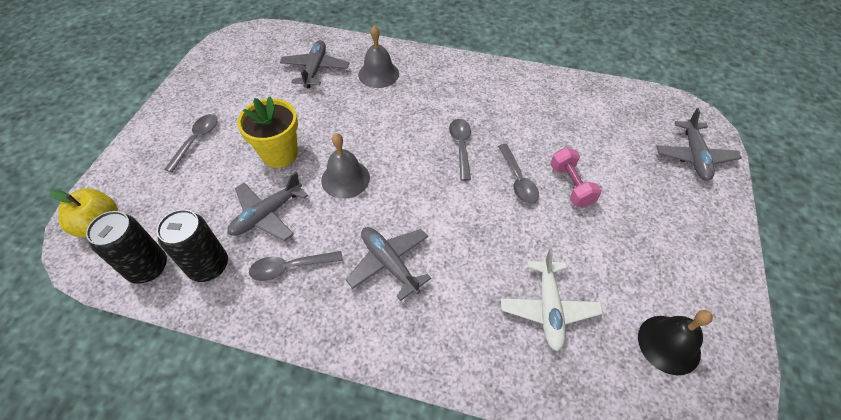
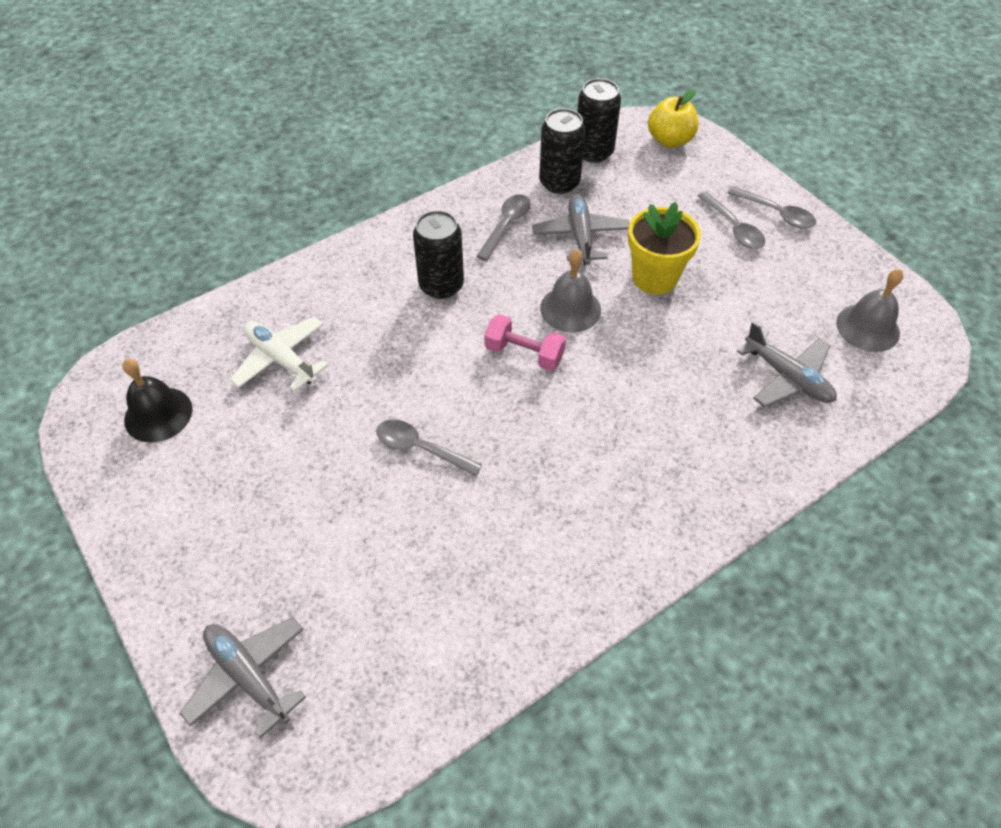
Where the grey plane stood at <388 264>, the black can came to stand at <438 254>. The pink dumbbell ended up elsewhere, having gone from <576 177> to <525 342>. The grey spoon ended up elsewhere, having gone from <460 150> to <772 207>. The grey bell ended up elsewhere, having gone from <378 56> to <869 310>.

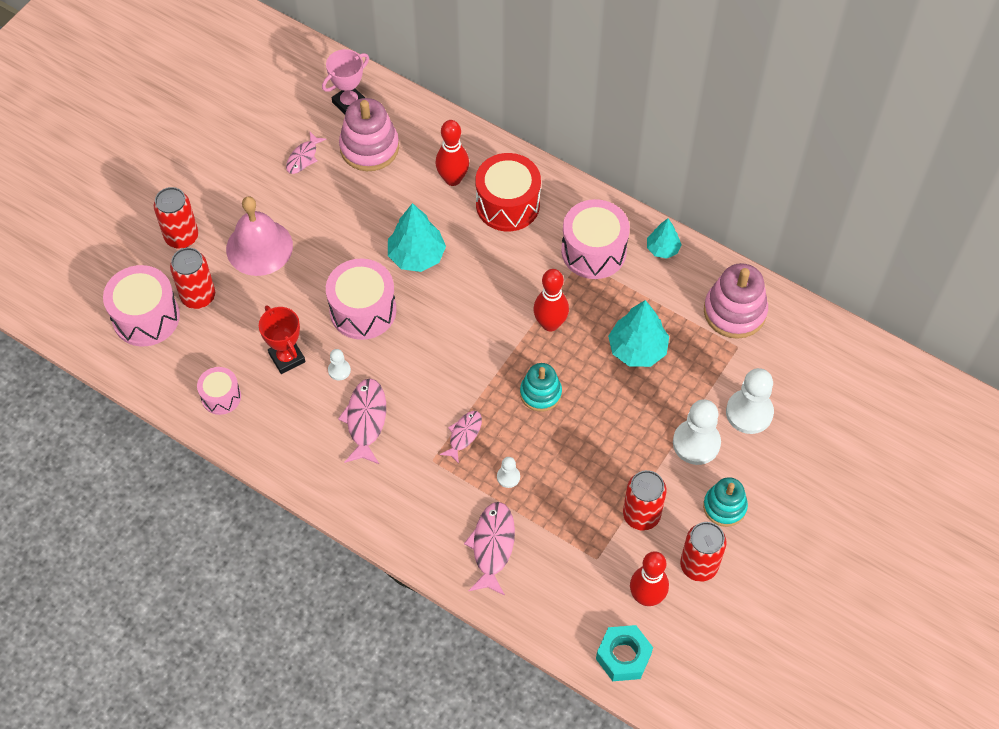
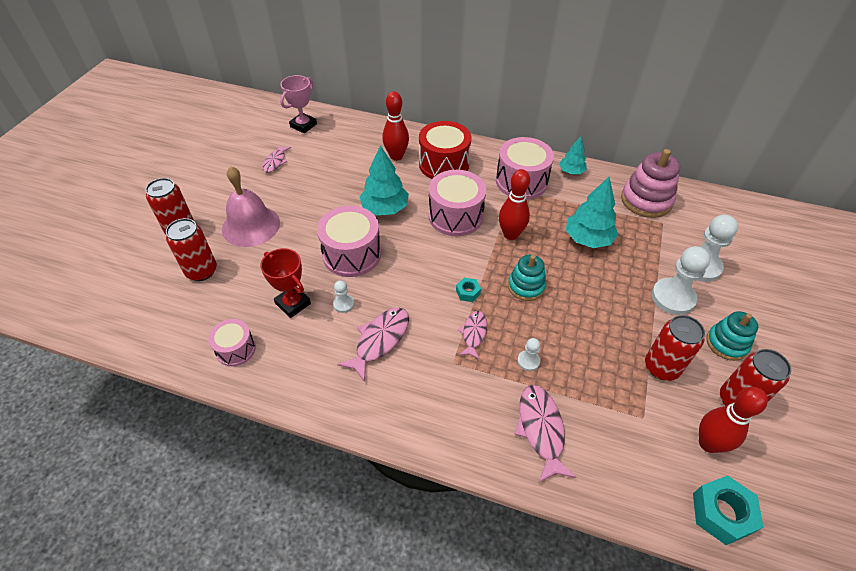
The pink fish at <362 421> ended up facing another way, 45 degrees clockwise from before. The pink drum ended up elsewhere, having gone from <141 305> to <457 203>. The second view gained the turquoise nut at <468 290>. The second view lost the pink stacking toy at <369 134>.

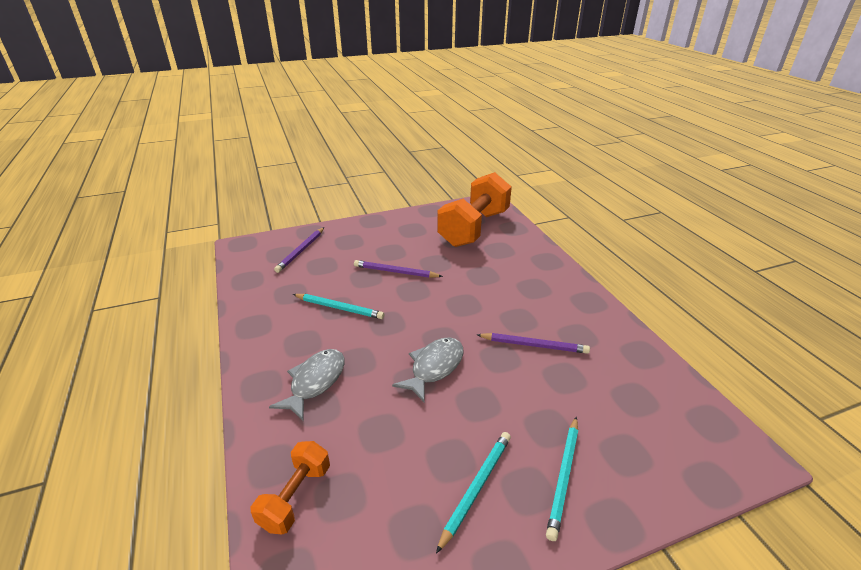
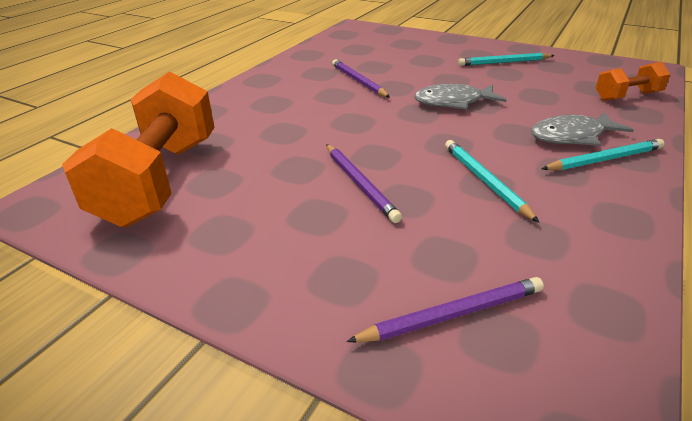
The orange dumbbell at <474 209> ended up facing another way, 75 degrees counterclockwise from before. The turquoise pencil ended up elsewhere, having gone from <562 479> to <603 154>.

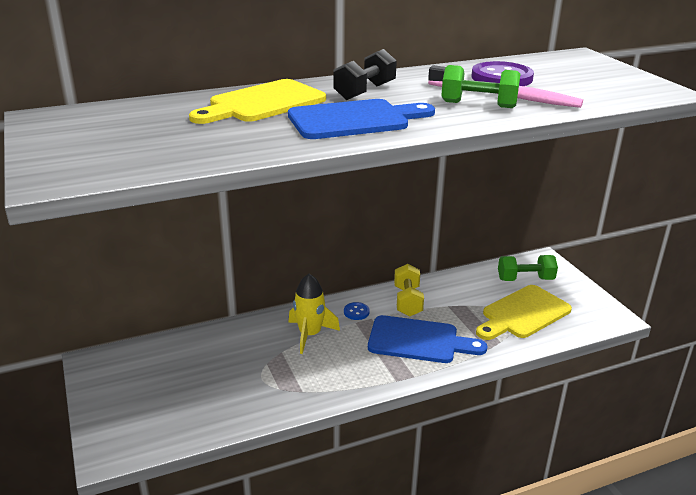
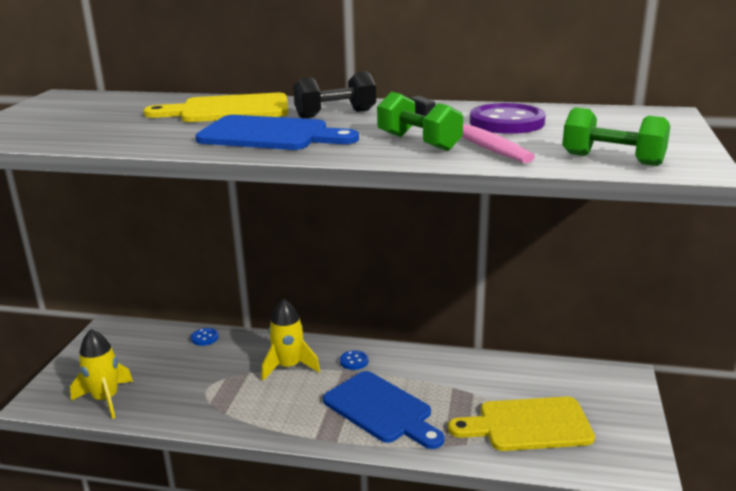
The second view gained the yellow rocket at <101 374>. The second view gained the blue button at <205 337>. The green dumbbell ended up elsewhere, having gone from <528 268> to <616 137>. The second view lost the yellow dumbbell at <409 290>.

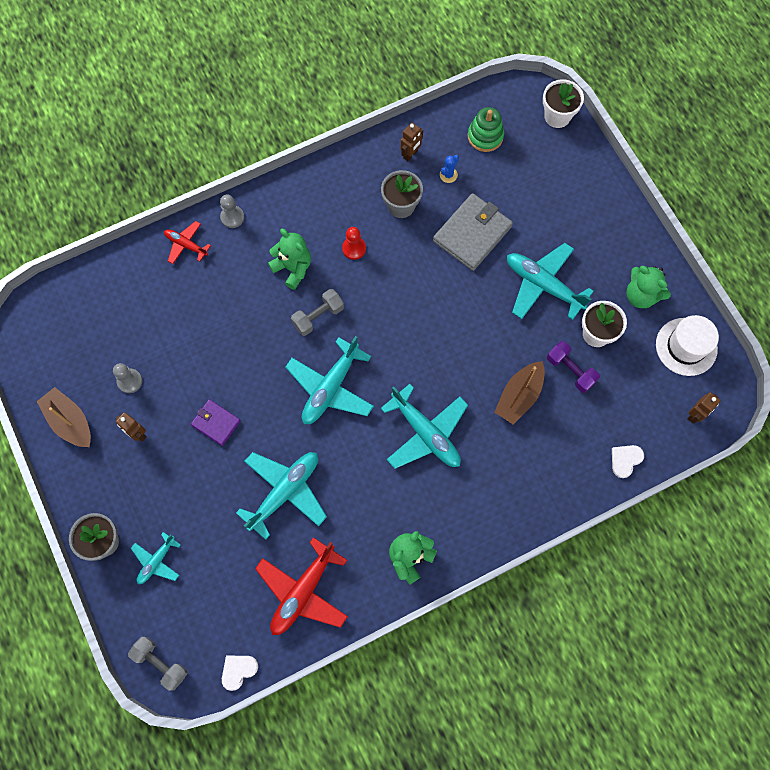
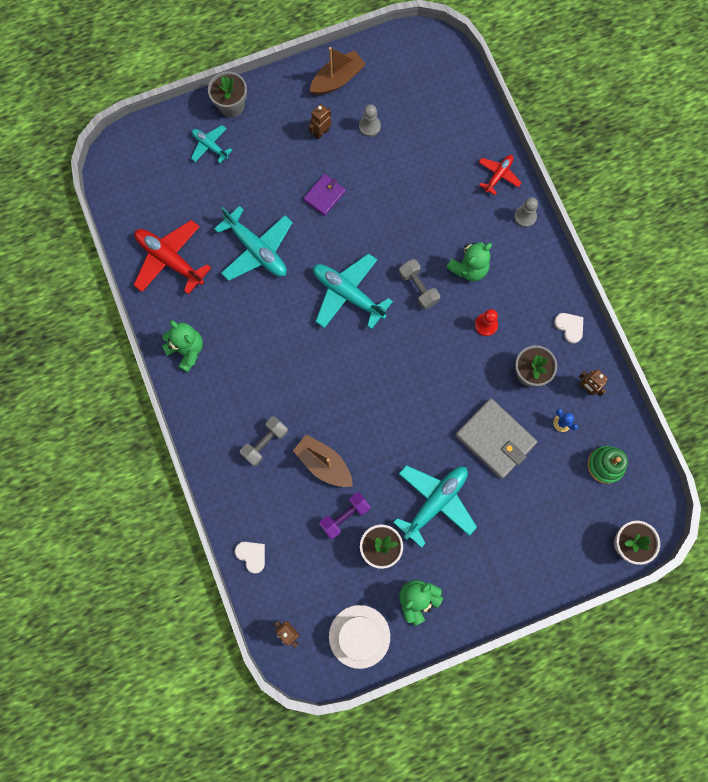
The grey dumbbell ended up elsewhere, having gone from <158 664> to <264 441>. The white heart ended up elsewhere, having gone from <240 673> to <568 328>. The second view lost the turquoise plane at <424 426>.

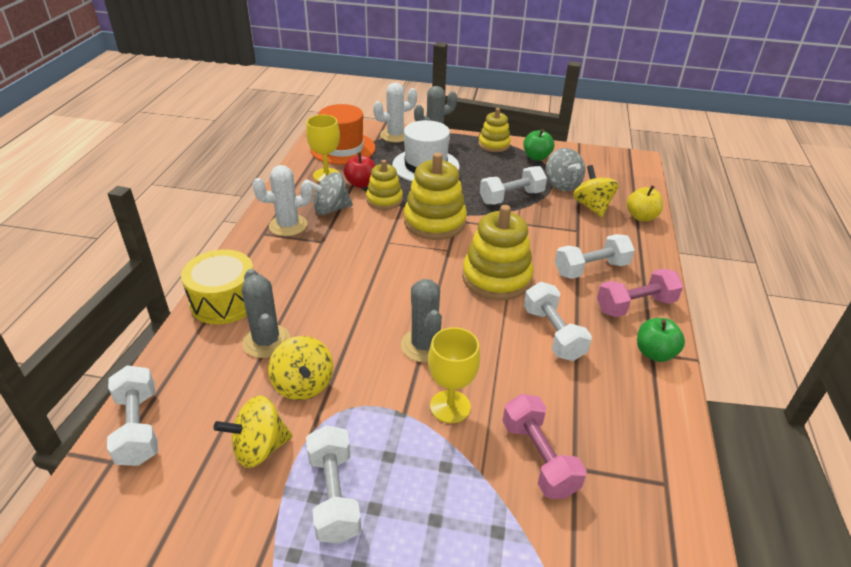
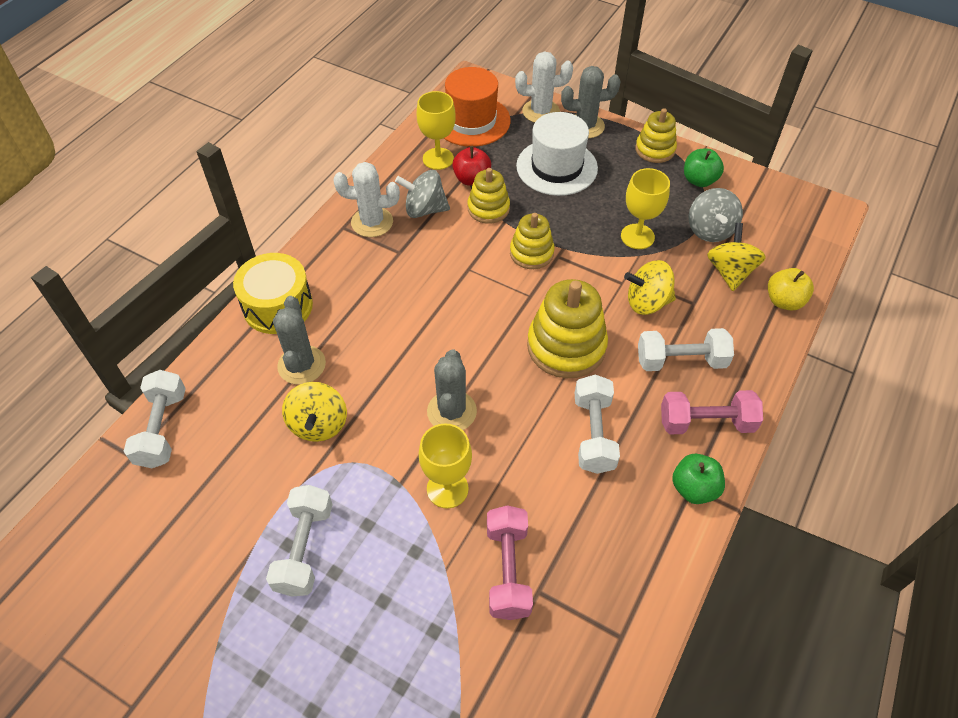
The size of the yellow stacking toy at <435 196> changed by a factor of 0.61. Where the white dumbbell stood at <513 185>, the yellow goblet came to stand at <645 208>. The yellow spinning top ended up elsewhere, having gone from <253 432> to <650 287>.

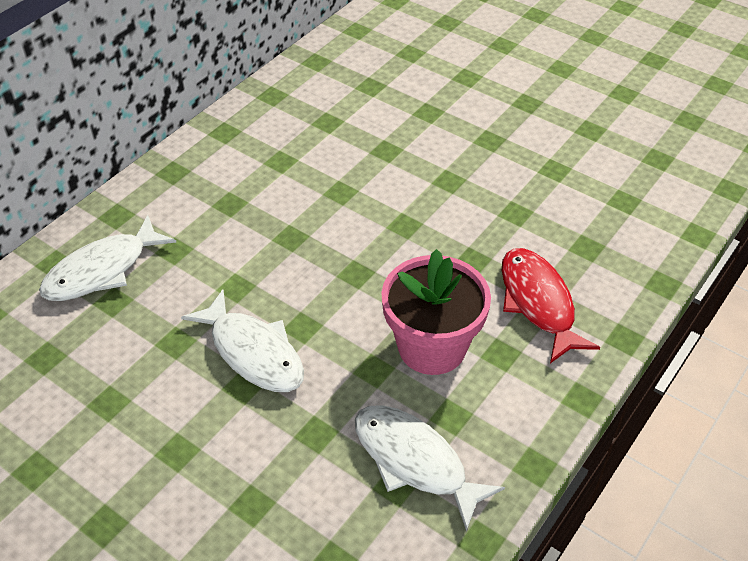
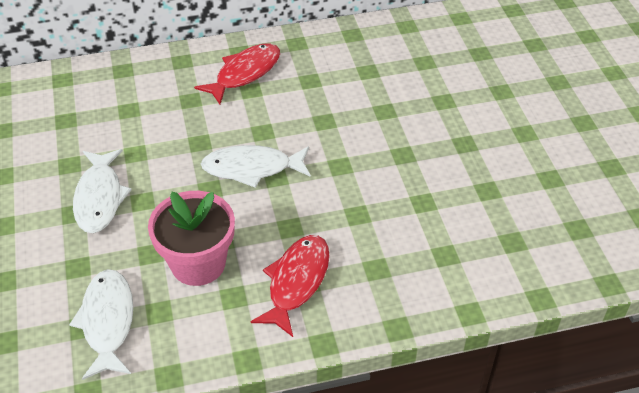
The second view gained the red fish at <237 74>. The white fish ended up elsewhere, having gone from <108 258> to <256 166>.

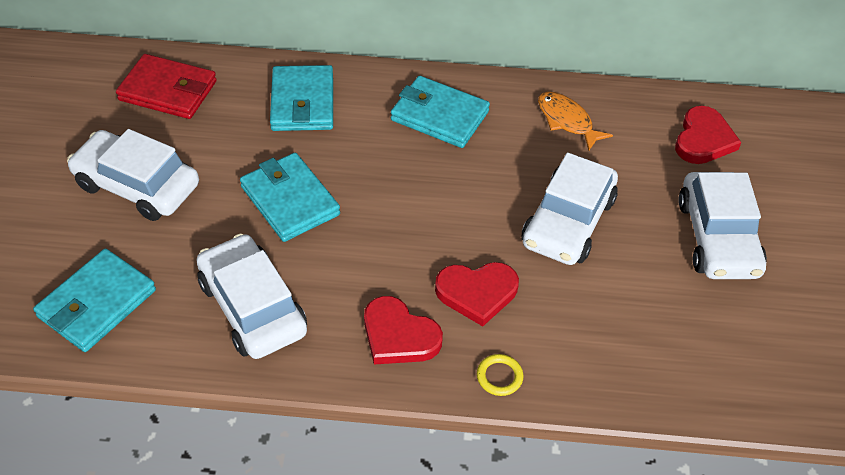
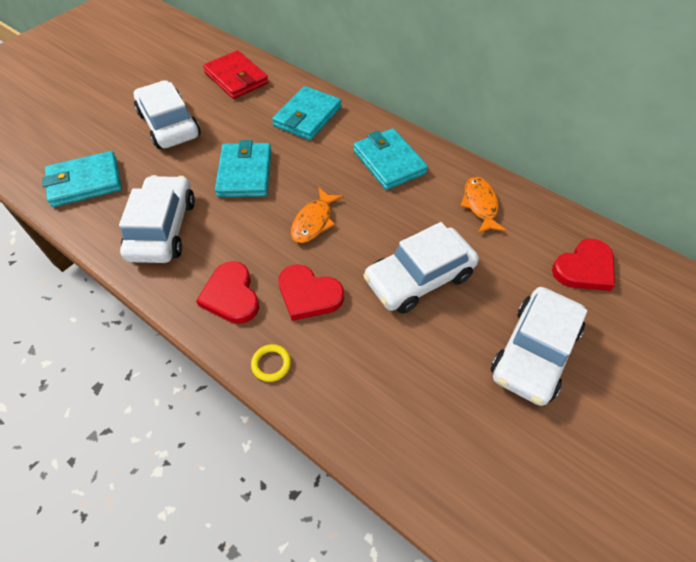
The second view gained the orange fish at <317 215>.

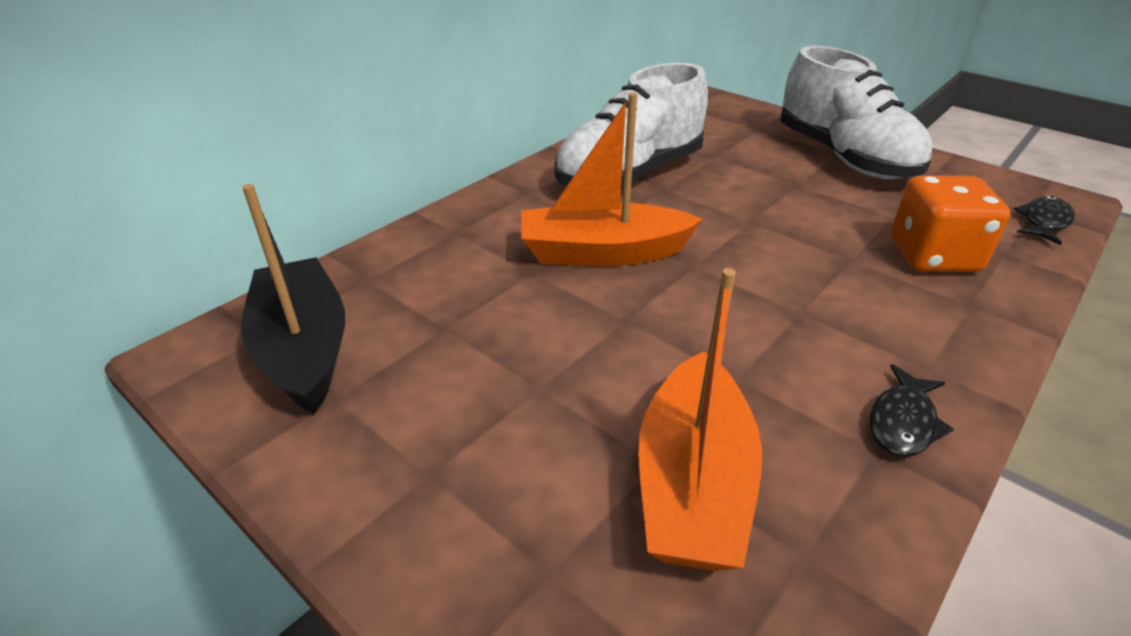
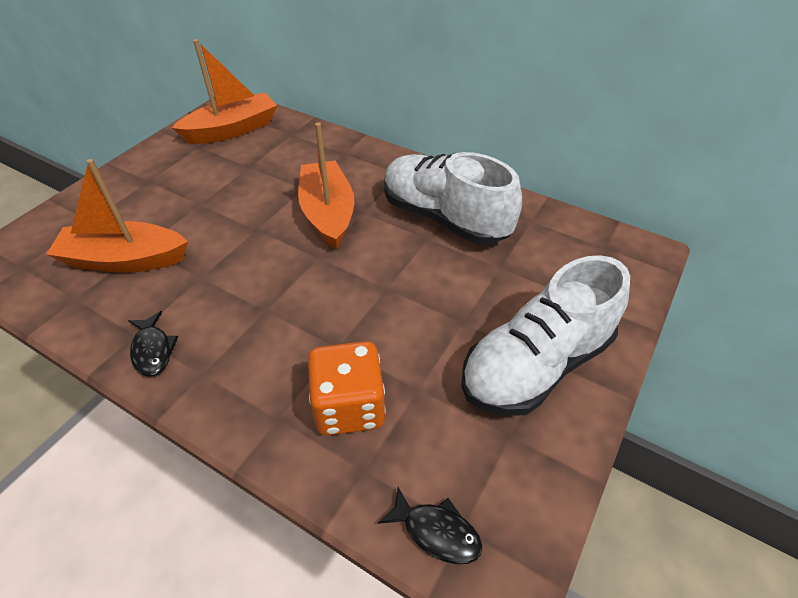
The black fish at <912 410> ended up facing another way, 135 degrees counterclockwise from before. What was the black boat at <293 299> turned into the orange boat at <224 91>.

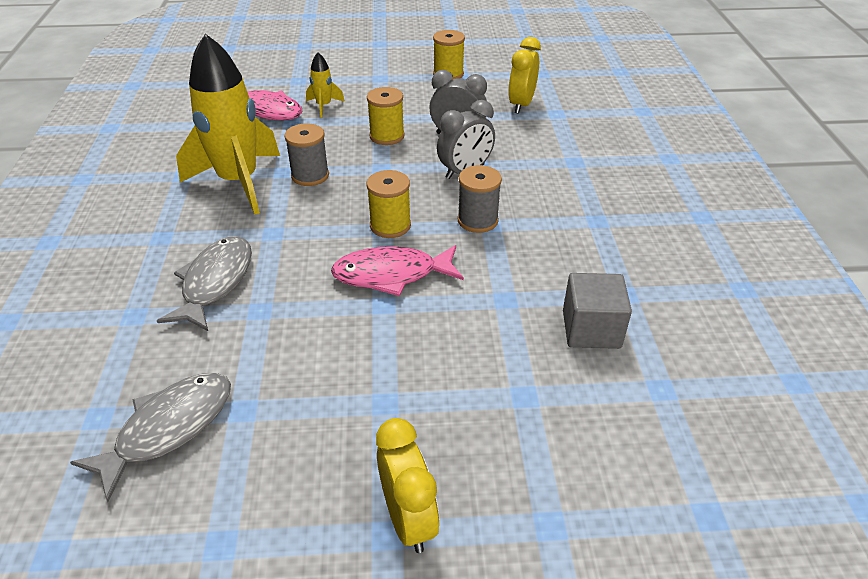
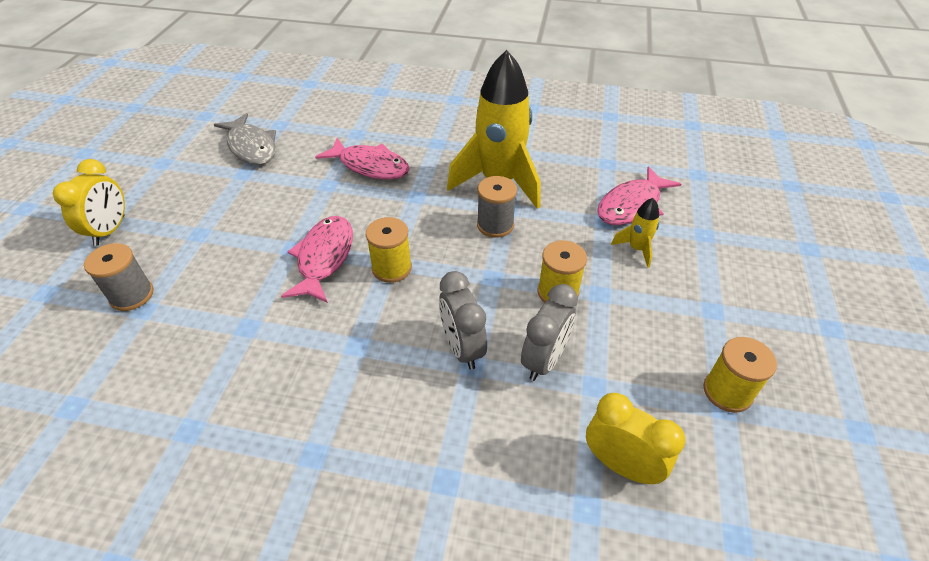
The yellow clock at <408 485> ended up facing another way, 75 degrees counterclockwise from before. The grey spool ended up elsewhere, having gone from <480 199> to <119 277>. What was the grey fish at <204 283> turned into the pink fish at <362 158>. The second view lost the grey cube at <597 311>.

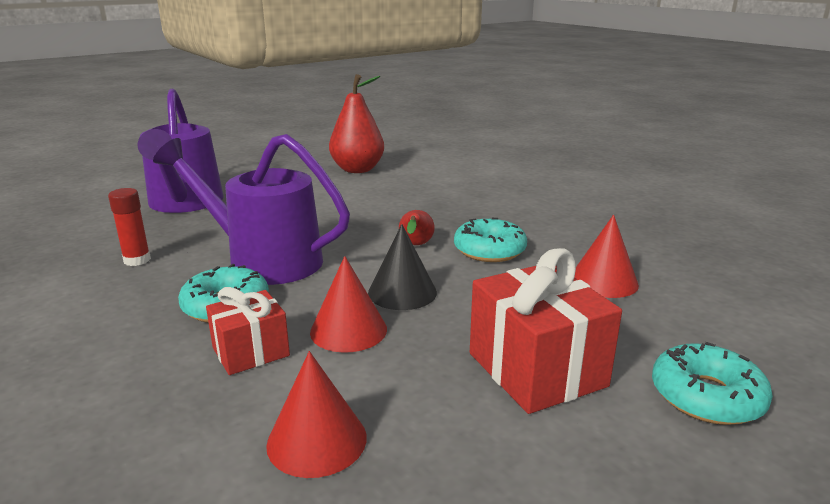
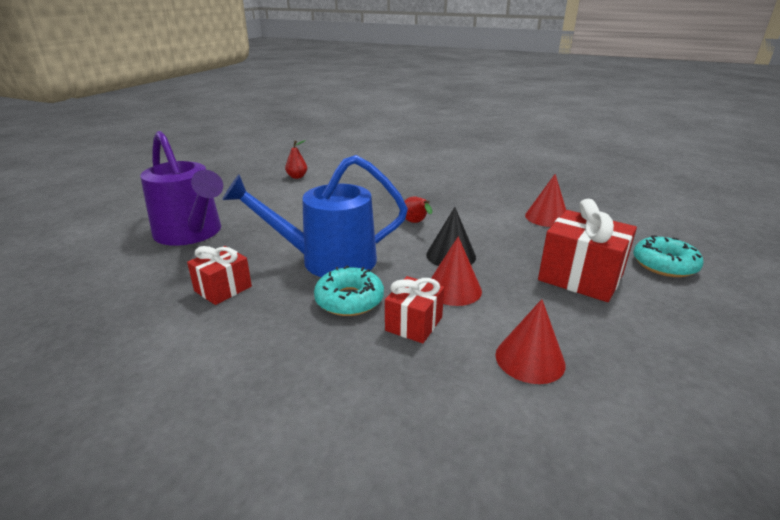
Where the red glue stick stood at <129 227>, the red gift came to stand at <219 275>. What was the purple watering can at <251 209> turned into the blue watering can at <315 216>. The size of the red pear at <356 123> changed by a factor of 0.49. The second view lost the turquoise donut at <490 240>.

